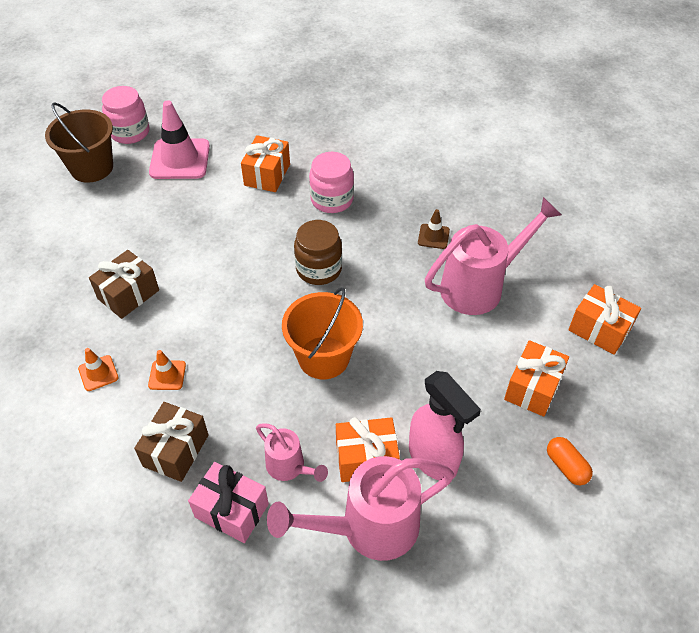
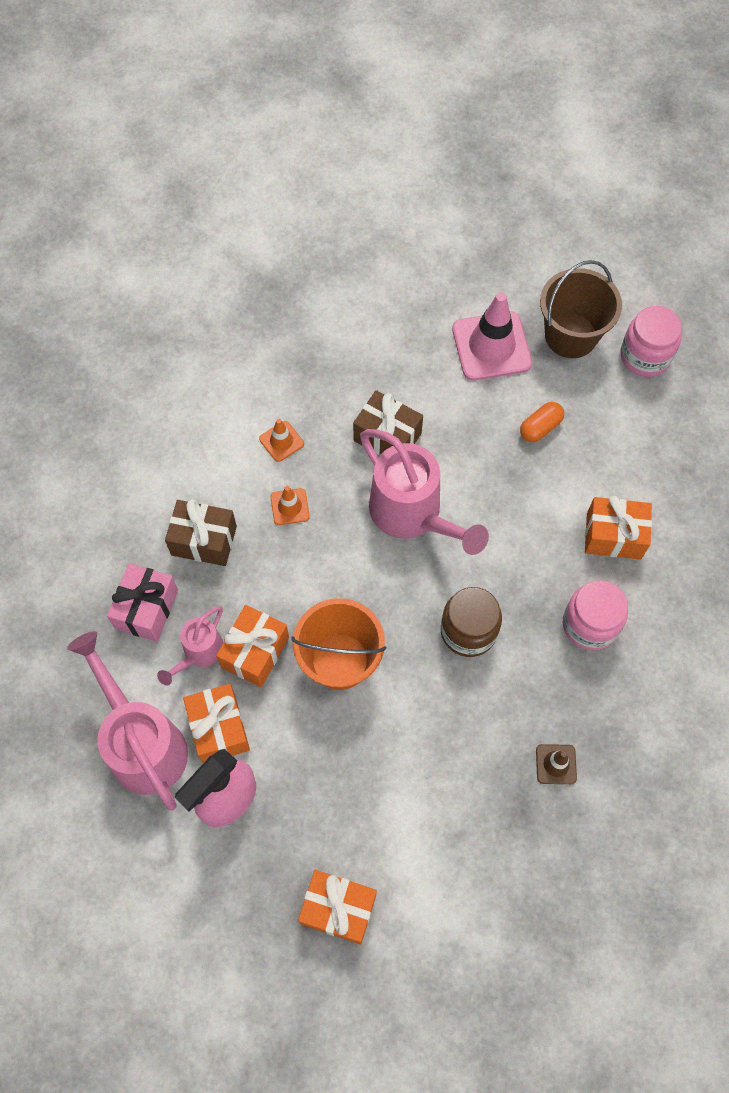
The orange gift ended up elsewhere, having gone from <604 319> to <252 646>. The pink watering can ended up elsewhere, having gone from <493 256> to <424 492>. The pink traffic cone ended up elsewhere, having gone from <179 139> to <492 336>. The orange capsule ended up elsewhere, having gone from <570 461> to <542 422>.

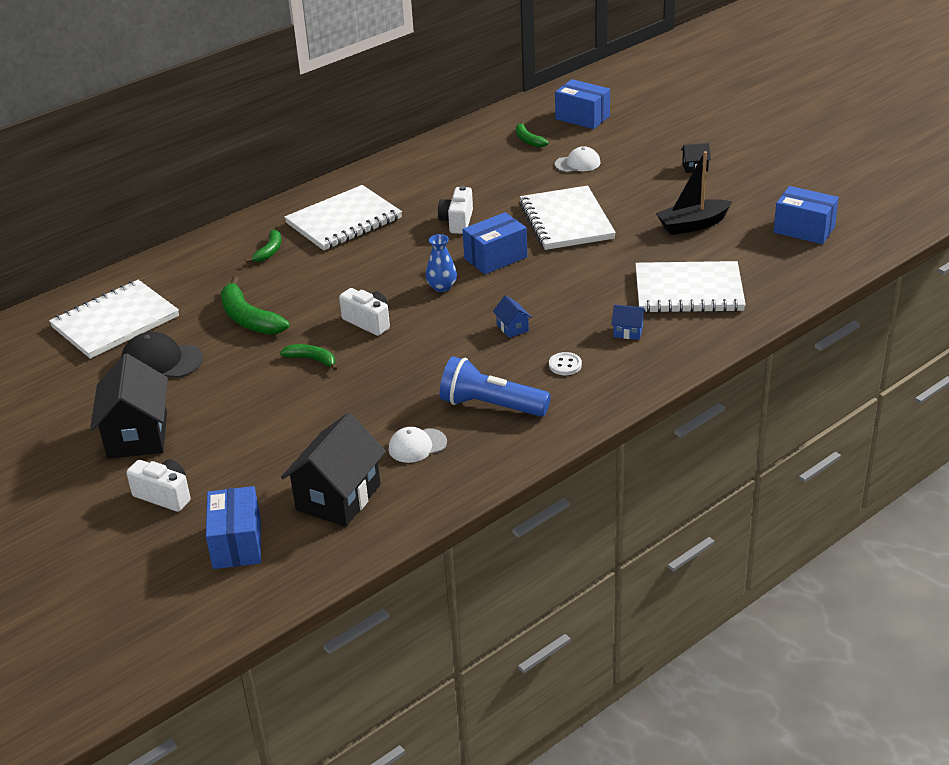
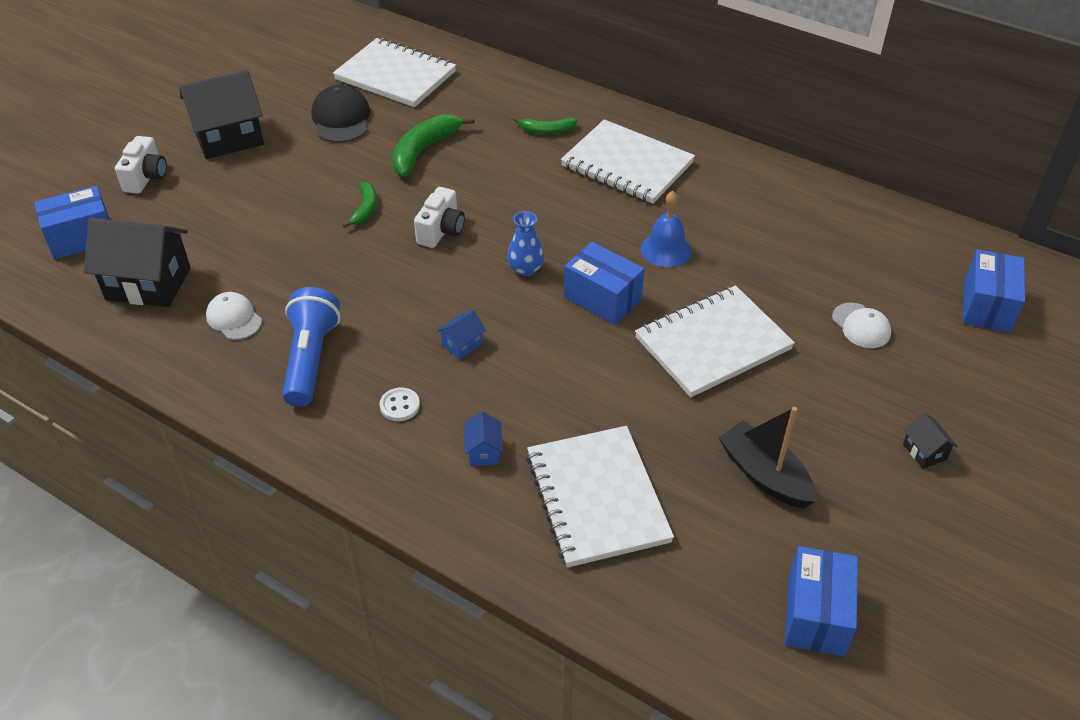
Where the white camera stood at <455 210>, the blue bell came to stand at <666 229>. The second view lost the green banana at <532 134>.

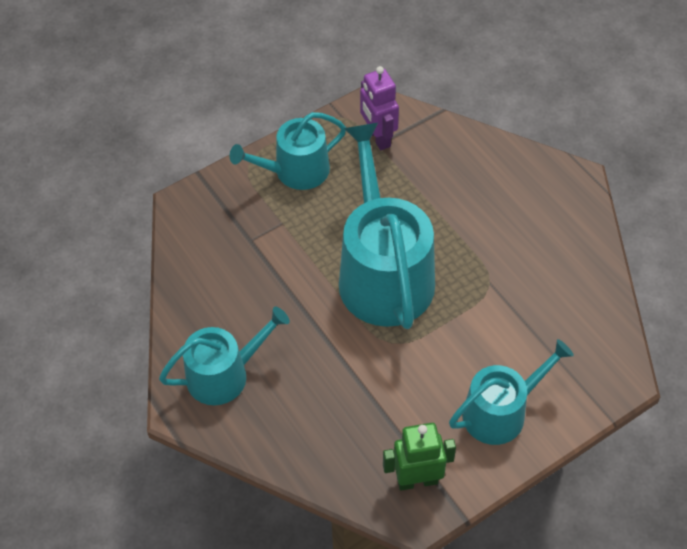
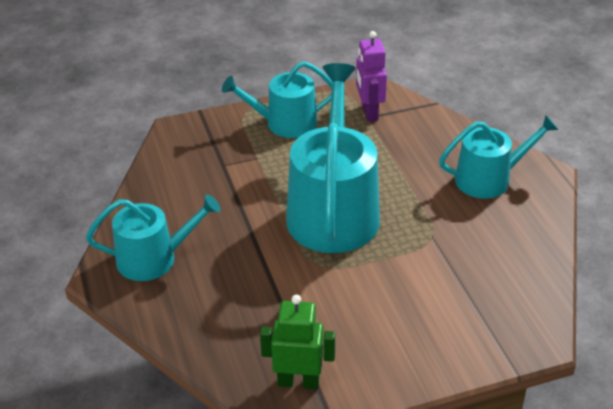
The turquoise watering can ended up elsewhere, having gone from <511 392> to <498 157>.

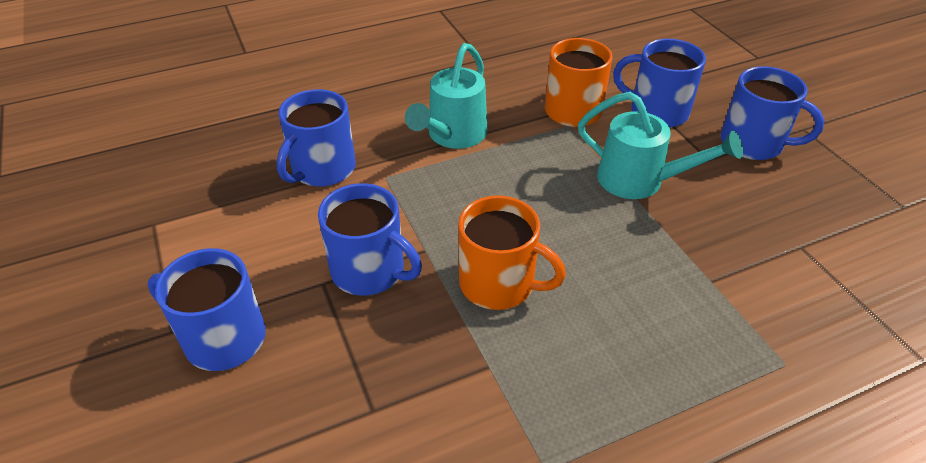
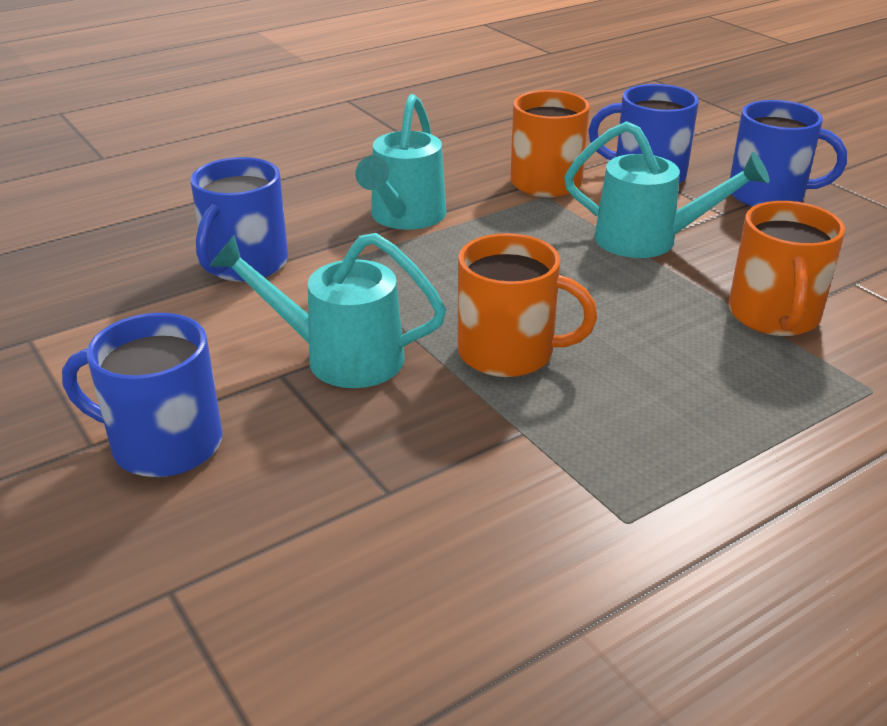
Where the blue mug stood at <370 239>, the turquoise watering can came to stand at <327 310>. The second view gained the orange mug at <787 268>.

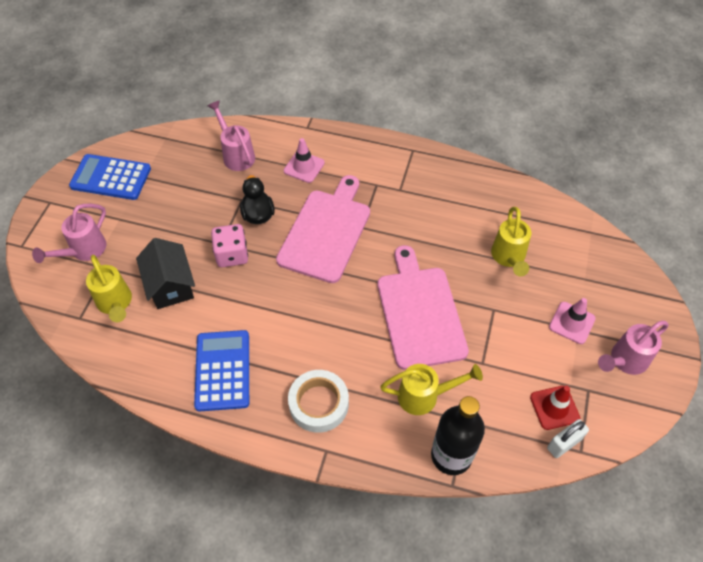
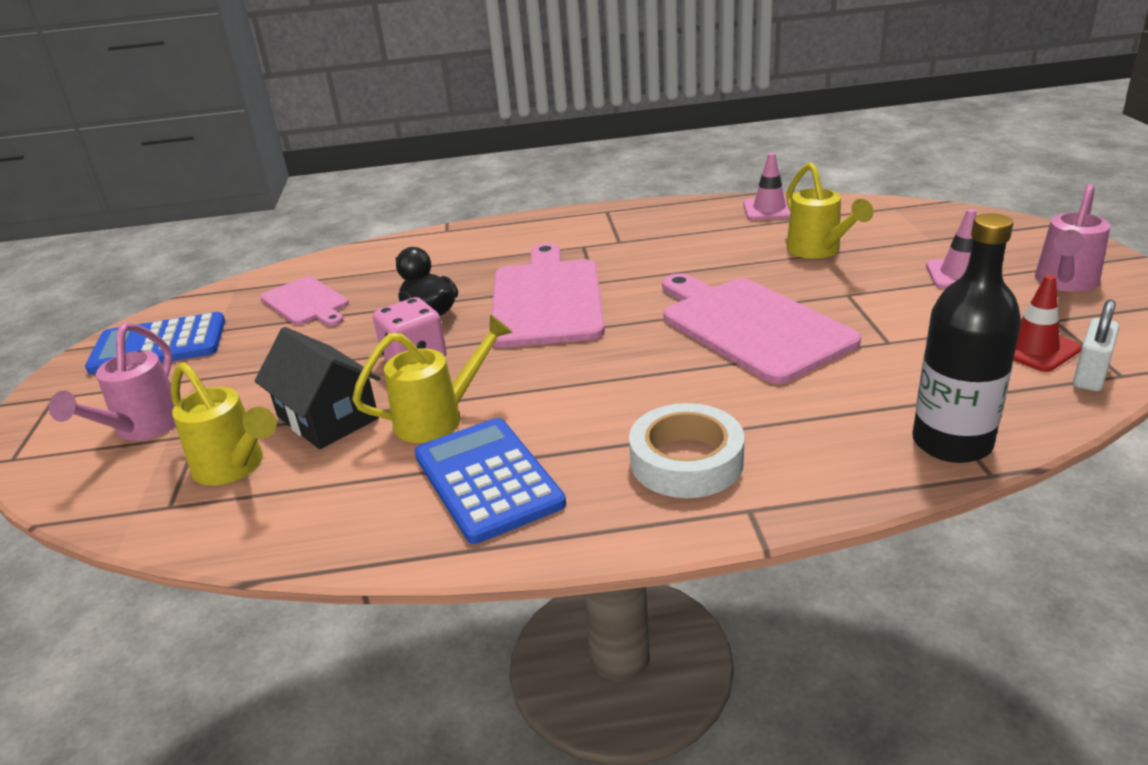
The second view gained the pink cutting board at <304 301>. The yellow watering can ended up elsewhere, having gone from <431 389> to <432 378>. The pink traffic cone ended up elsewhere, having gone from <304 160> to <766 186>. The second view lost the pink watering can at <231 135>.

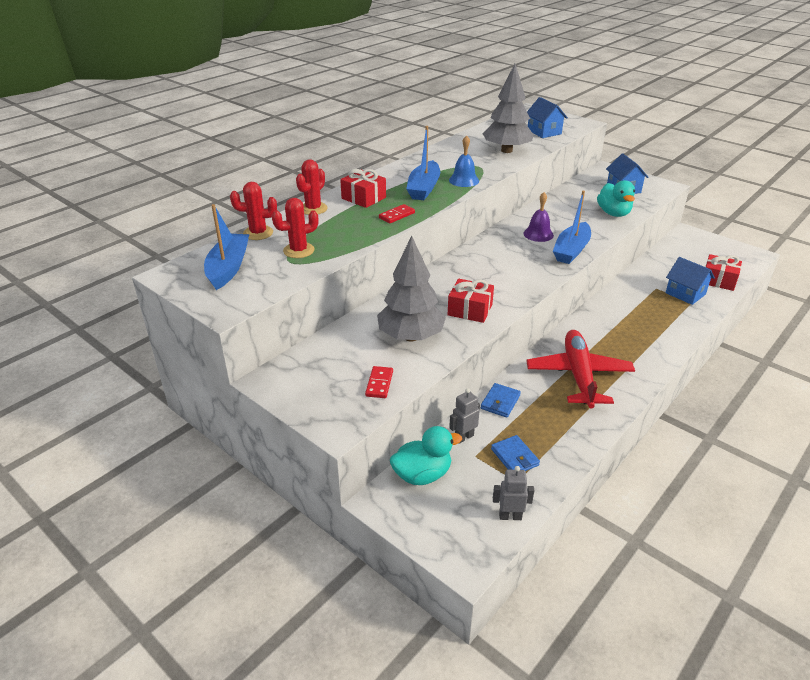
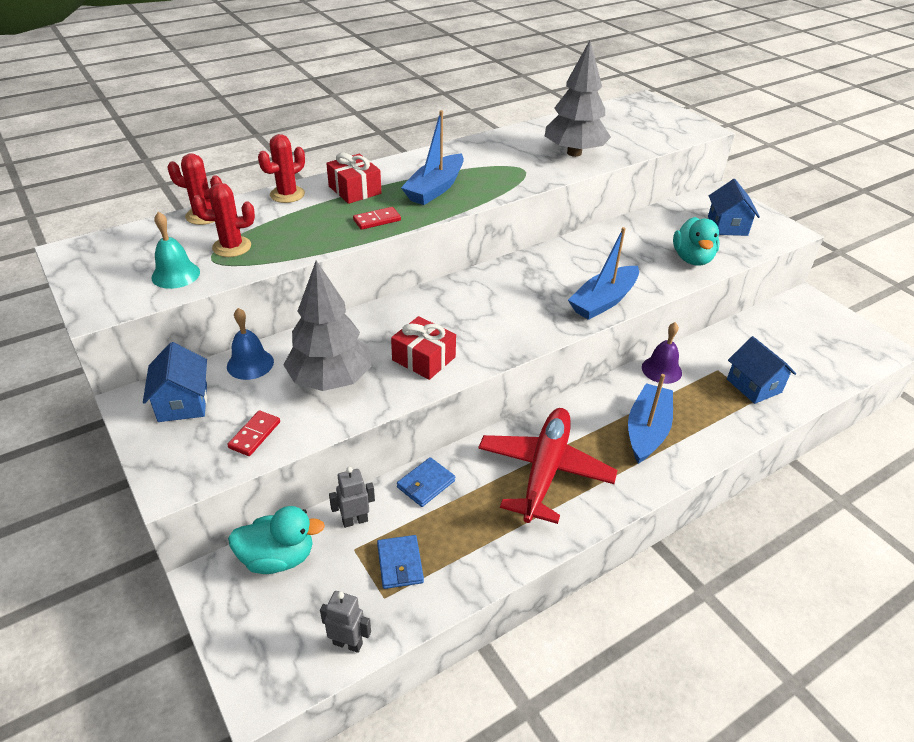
The blue house ended up elsewhere, having gone from <547 117> to <175 382>. The second view gained the turquoise bell at <175 250>. The blue bell ended up elsewhere, having gone from <464 161> to <250 344>. The blue boat ended up elsewhere, having gone from <226 247> to <650 419>. The purple bell ended up elsewhere, having gone from <538 217> to <662 353>. The second view lost the red gift at <723 272>.

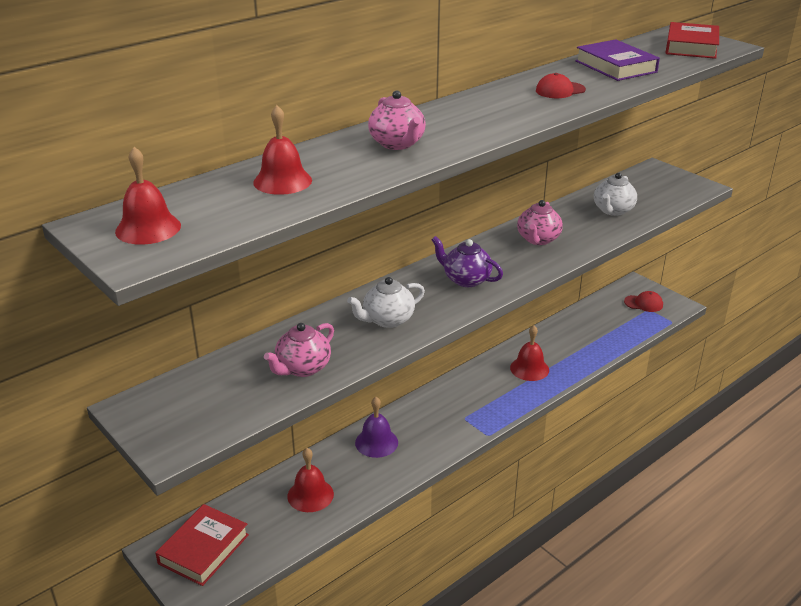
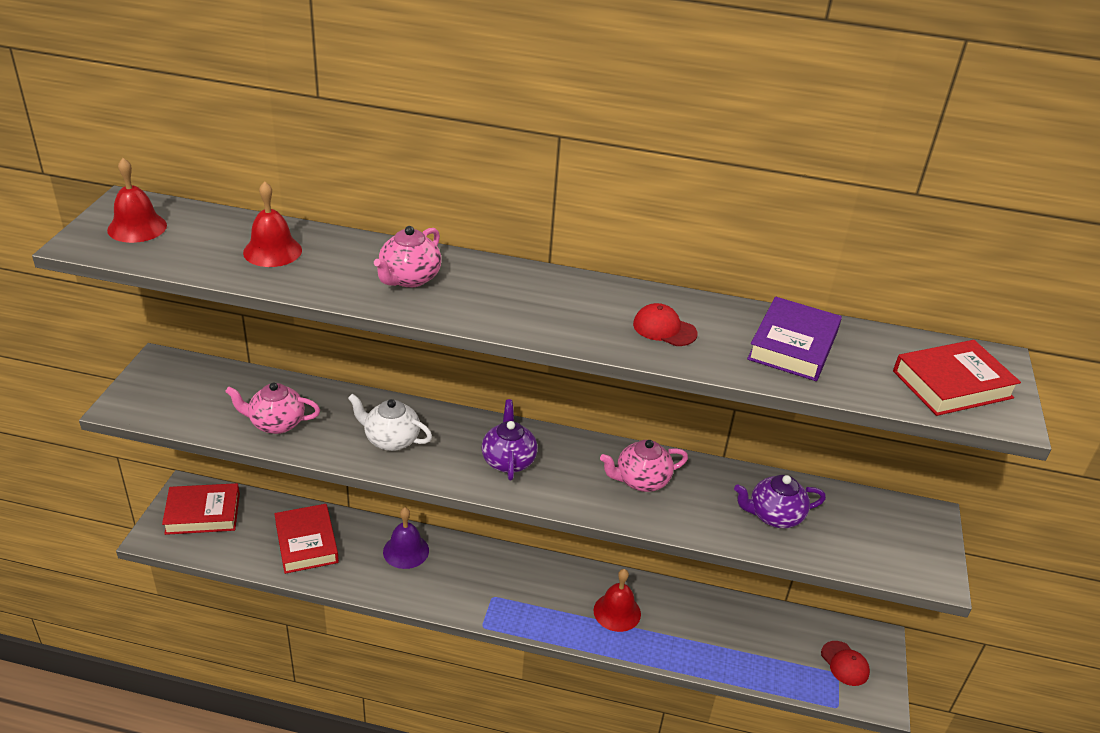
Where the red bell stood at <310 480>, the red book came to stand at <306 539>. What was the white teapot at <615 194> turned into the purple teapot at <780 501>.

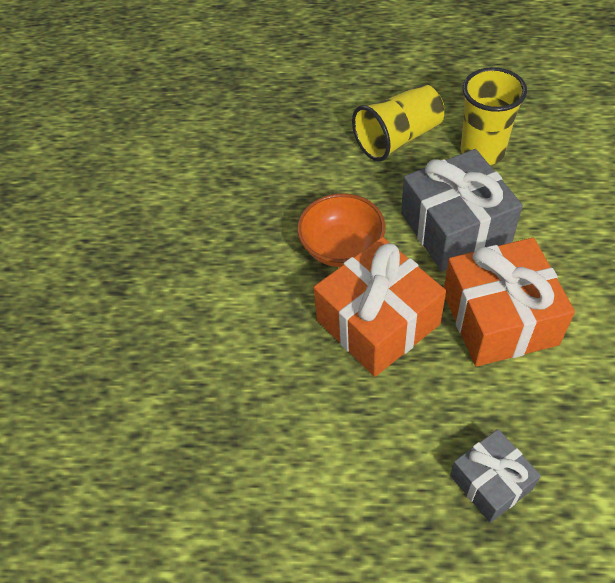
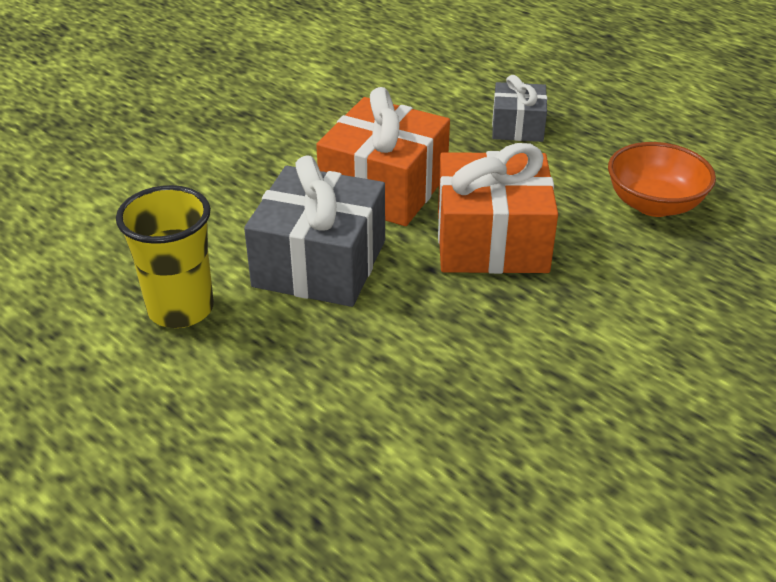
The orange bowl ended up elsewhere, having gone from <341 230> to <662 179>. The second view lost the yellow cup at <398 123>.

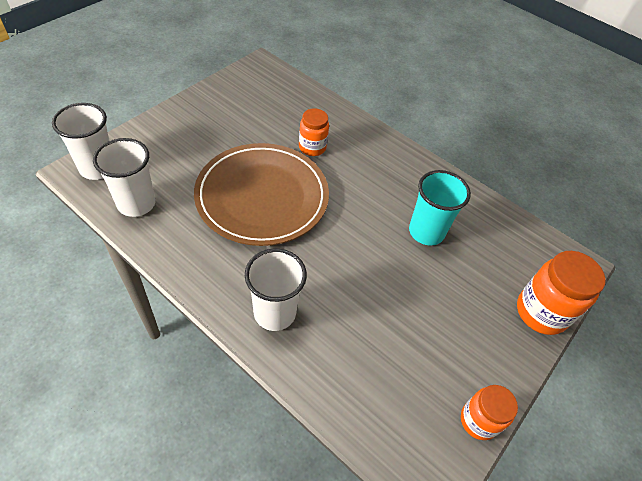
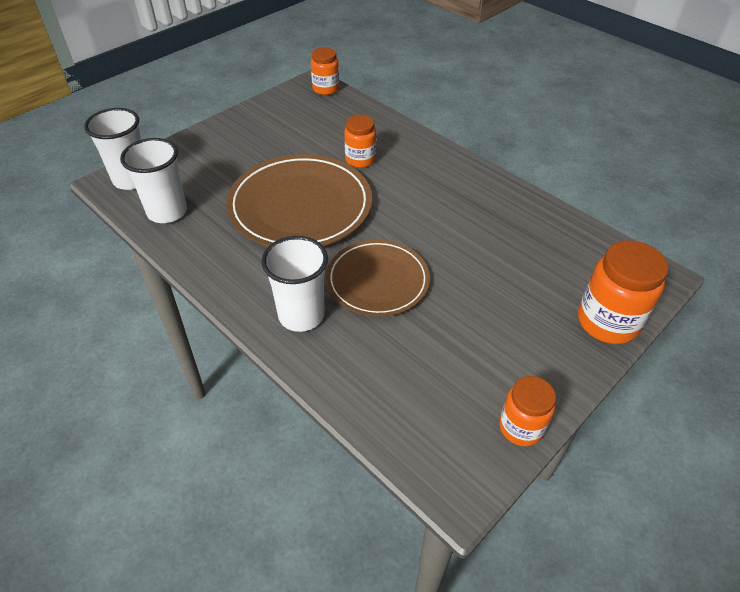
The second view gained the orange jar at <325 71>. The second view gained the brown plate at <378 278>. The second view lost the turquoise cup at <440 208>.

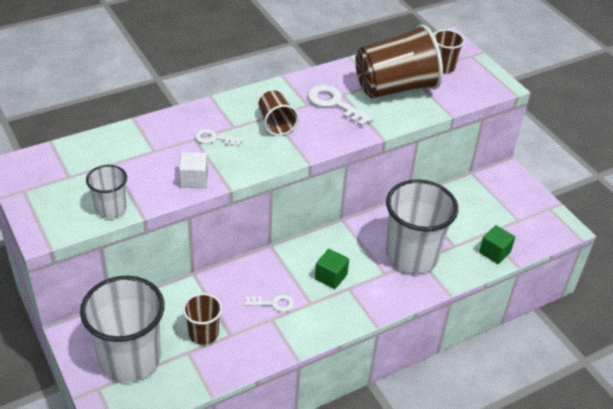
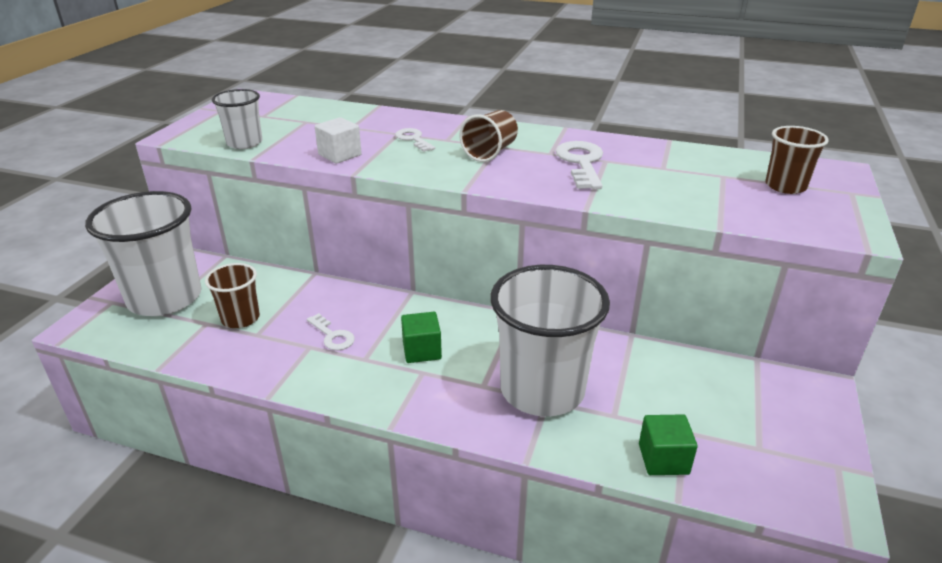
The second view lost the brown cup at <399 61>.

